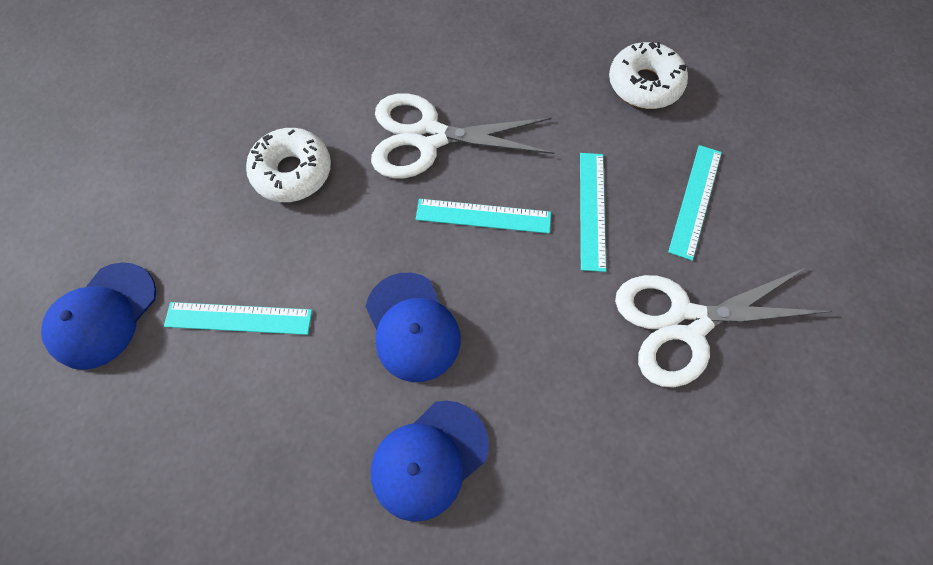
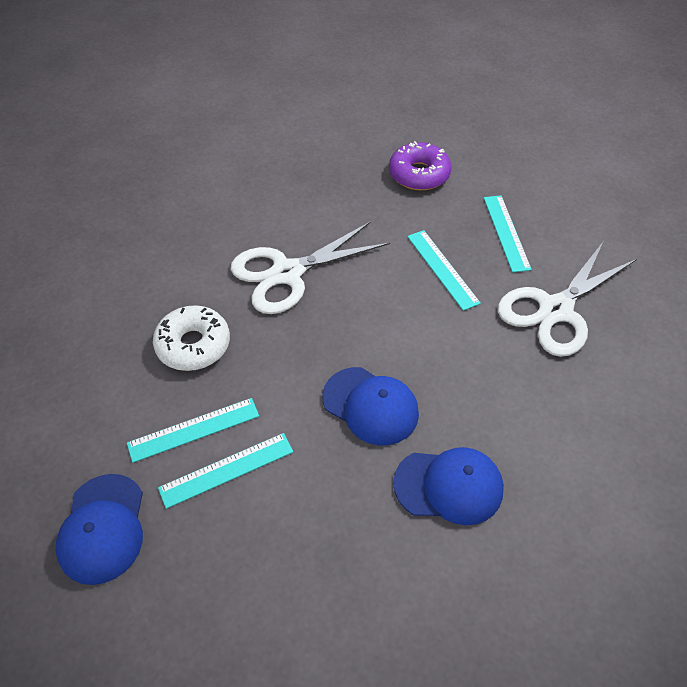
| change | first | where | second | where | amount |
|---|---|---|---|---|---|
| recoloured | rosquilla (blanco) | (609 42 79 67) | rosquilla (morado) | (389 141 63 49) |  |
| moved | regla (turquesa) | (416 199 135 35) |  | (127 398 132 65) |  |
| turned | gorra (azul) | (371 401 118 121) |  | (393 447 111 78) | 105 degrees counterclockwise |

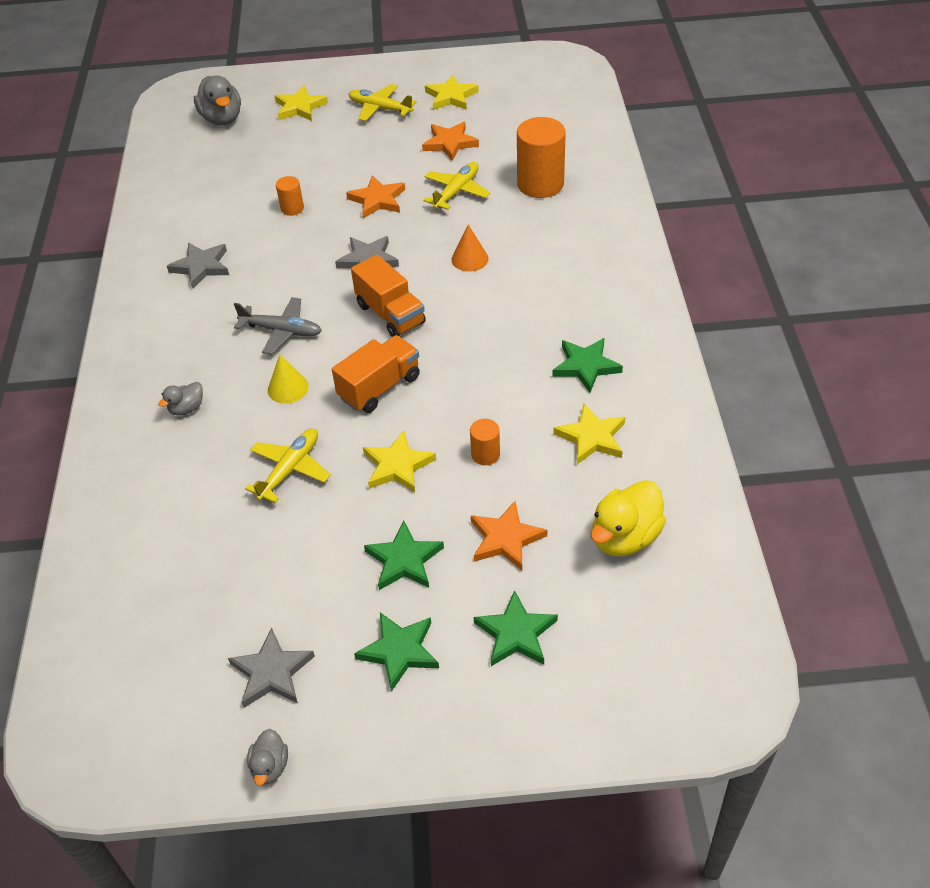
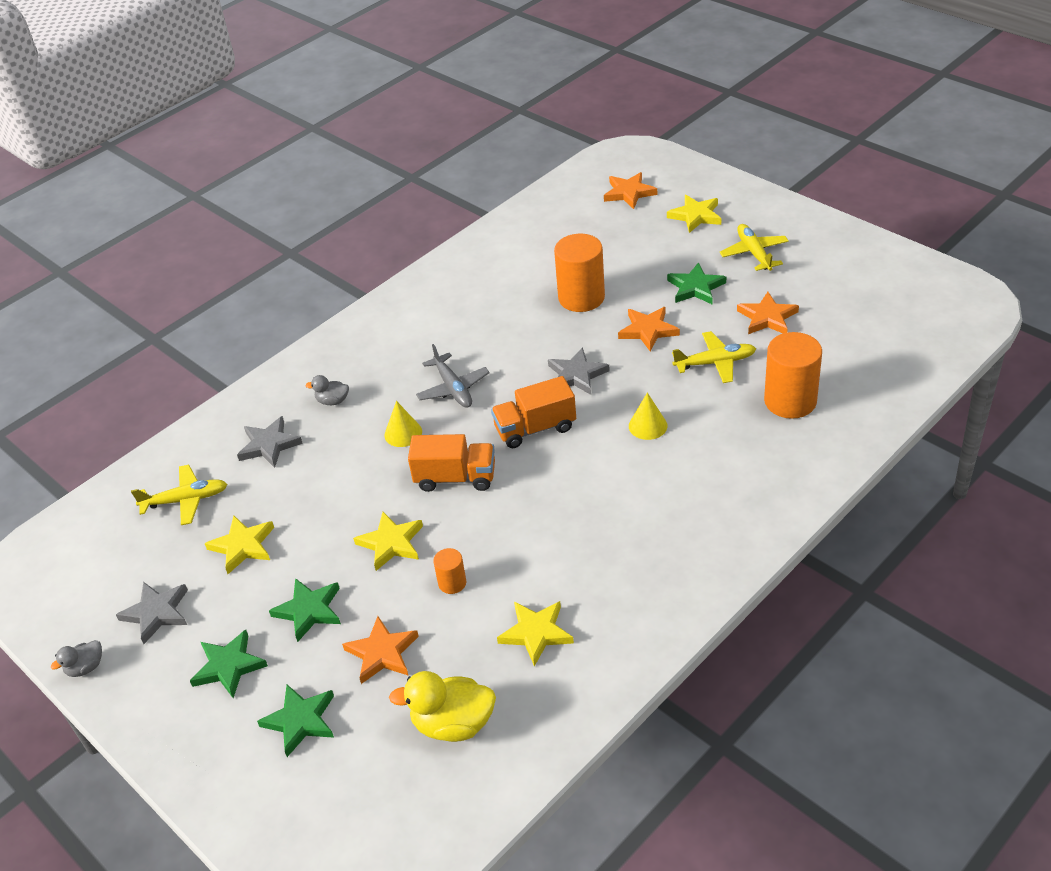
| change | first | where | second | where | amount |
|---|---|---|---|---|---|
| replaced | pato (gris) | (194 75 47 50) | estrella (naranja) | (604 172 53 37) |  |
| moved | estrella (amarillo) | (425 75 54 35) |  | (205 516 69 58) |  |
| resized | cilindro (naranja) | (276 176 28 40) |  | (554 234 51 78) | x2.03 |
| recoloured | cono (naranja) | (451 225 38 47) | cono (amarillo) | (629 393 38 47) |  |
| moved | estrella (gris) | (167 243 62 46) |  | (237 416 66 52) |  |
| turned | camión (naranja) | (351 255 75 82) |  | (491 376 85 72) | 60 degrees clockwise |
| moved | estrella (verde) | (552 338 71 55) |  | (667 262 59 42) |  |
| moved | avión (amarillo) | (245 428 86 75) |  | (131 465 96 60) |  |

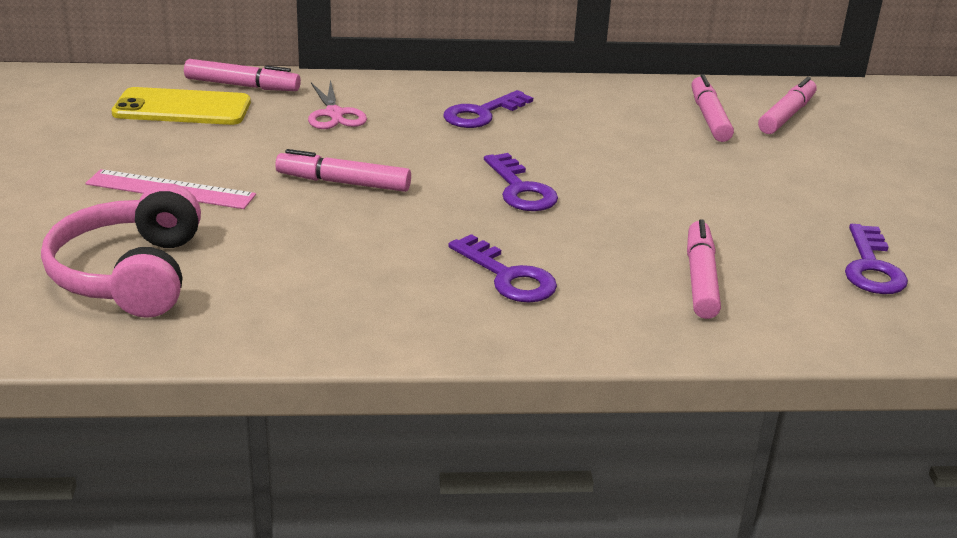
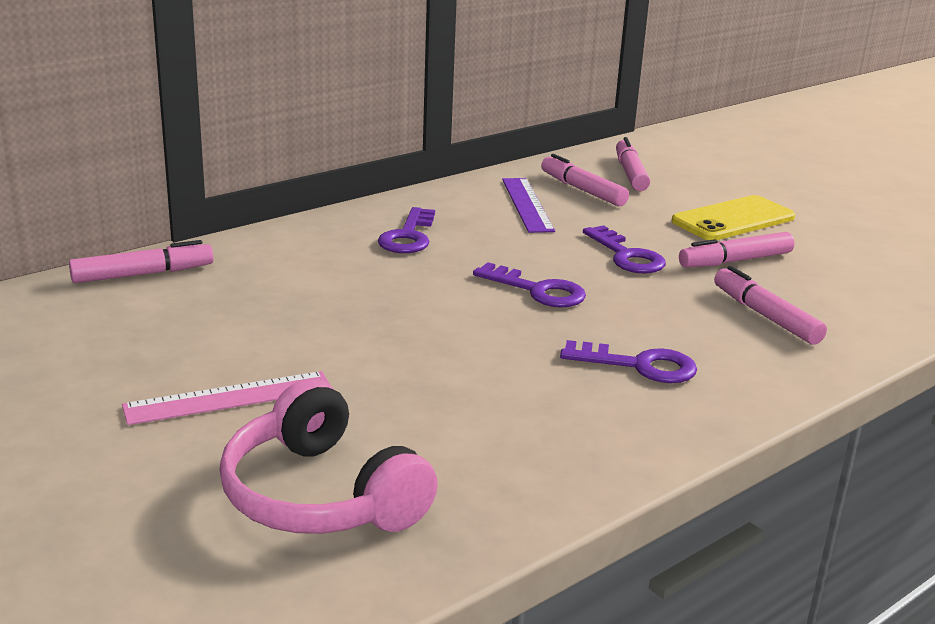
| change | first | where | second | where | amount |
|---|---|---|---|---|---|
| removed | tijeras (rosa) | (308 80 59 49) |  |  |  |
| moved | móvil (amarillo) | (111 87 140 38) |  | (672 195 123 45) |  |
| moved | rotulador (rosa) | (275 149 136 43) |  | (679 232 116 36) |  |
| moved | llave (morado) | (845 224 63 70) |  | (583 225 83 48) |  |
| added |  |  | regla (morado) | (502 178 53 55) |  |

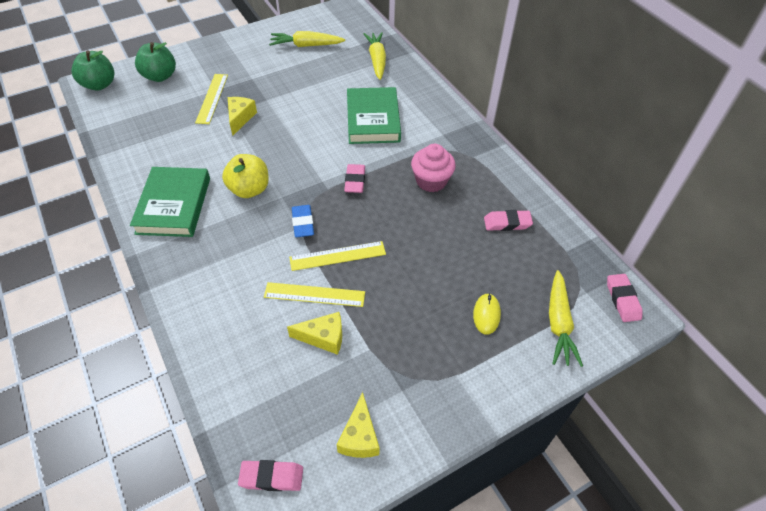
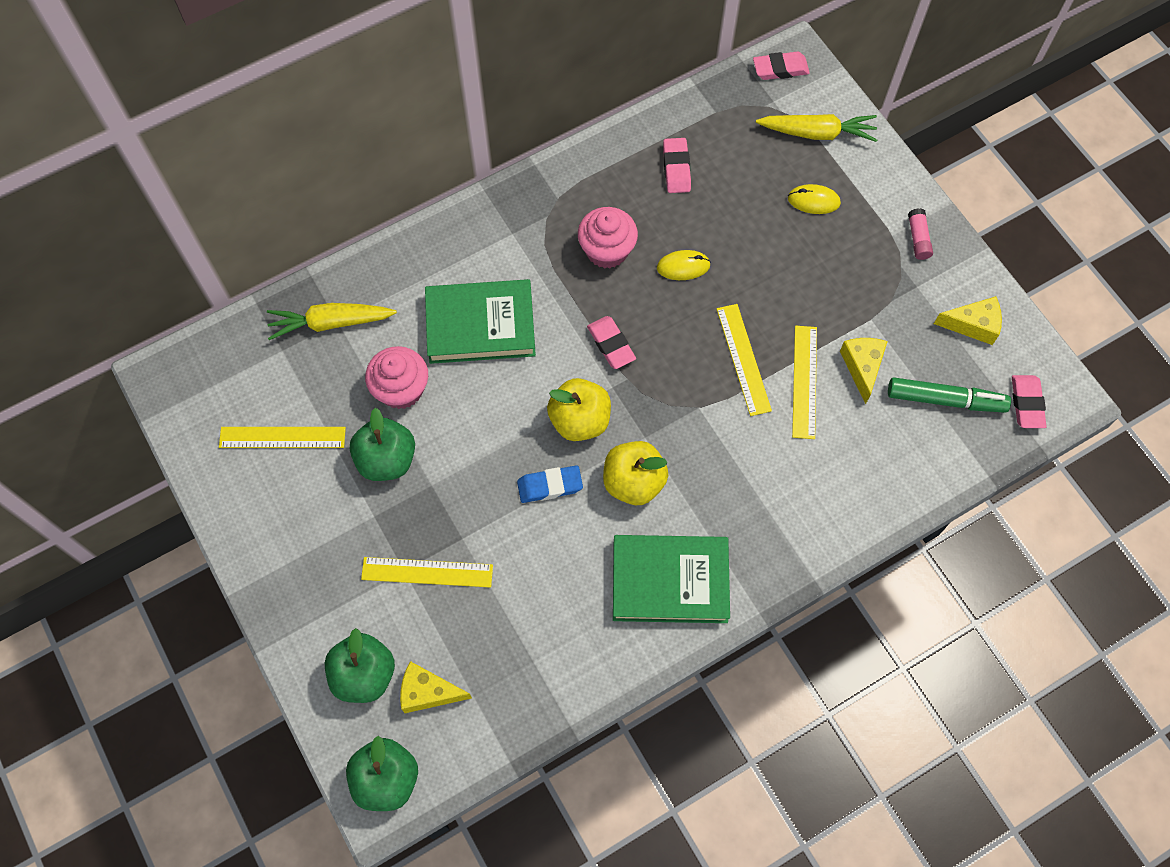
| change | first | where | second | where | amount |
|---|---|---|---|---|---|
| replaced | zanahoria (amarillo) | (269 31 76 16) | regla (amarillo) | (219 427 127 21) |  |
| moved | queso (amarillo) | (228 97 29 38) |  | (400 661 72 52) |  |
| turned | goma de borrar (rosa) | (344 164 21 29) |  | (587 316 49 53) | 60 degrees clockwise |
| moved | goma de borrar (azul) | (292 205 22 32) |  | (517 465 66 38) |  |
| added |  |  | barra de pegamento (rosa) | (908 208 25 52) |  |
| added |  |  | ratón (amarillo) | (657 250 54 30) |  |
| added |  |  | magdalena (rosa) | (365 346 63 63) |  |
| added |  |  | rotulador (verde) | (888 377 123 36) |  |
| added |  |  | manzana (amarillo) | (547 378 64 63) |  |
| added |  |  | manzana (verde) | (350 408 65 73) |  |

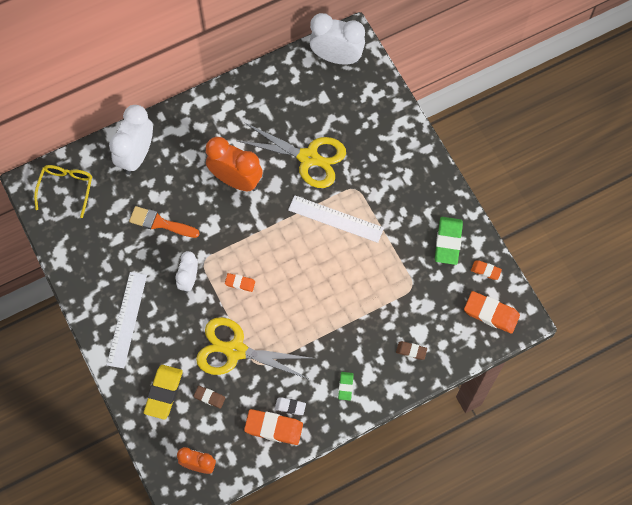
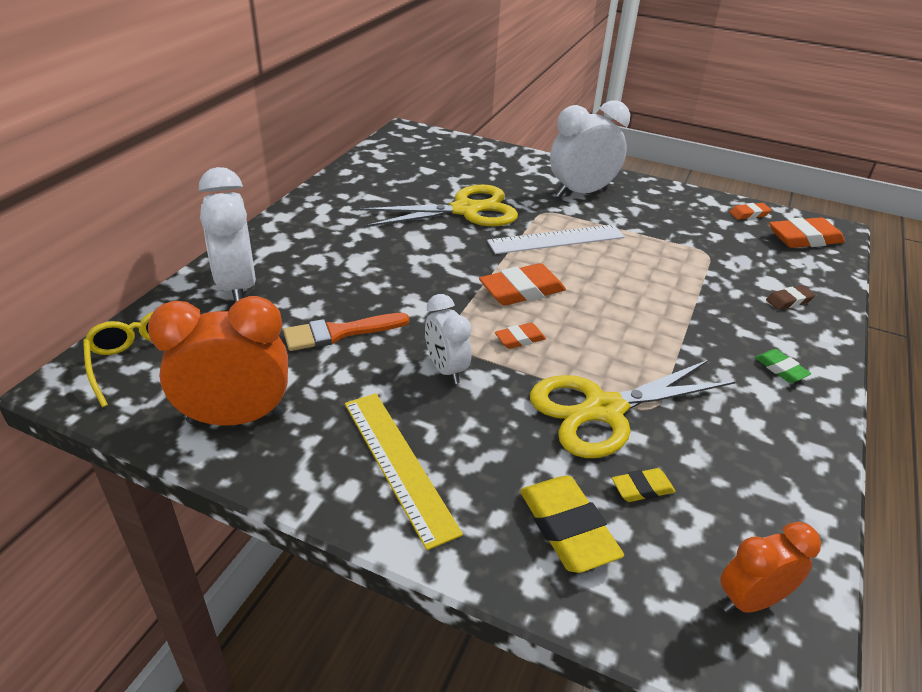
| change | first | where | second | where | amount |
|---|---|---|---|---|---|
| moved | despertador (blanco) | (309 13 56 52) |  | (550 100 80 97) |  |
| moved | despertador (naranja) | (206 137 57 54) |  | (148 296 140 130) |  |
| removed | goma de borrar (verde) | (435 217 28 48) |  |  |  |
| recoloured | regla (blanco) | (107 272 40 96) | regla (amarillo) | (345 393 118 157) |  |
| recoloured | goma de borrar (marrón) | (194 386 32 23) | goma de borrar (amarillo) | (612 468 64 34) |  |
| removed | goma de borrar (blanco) | (275 397 31 18) |  |  |  |
| moved | goma de borrar (naranja) | (244 409 59 36) |  | (479 263 87 43) |  |

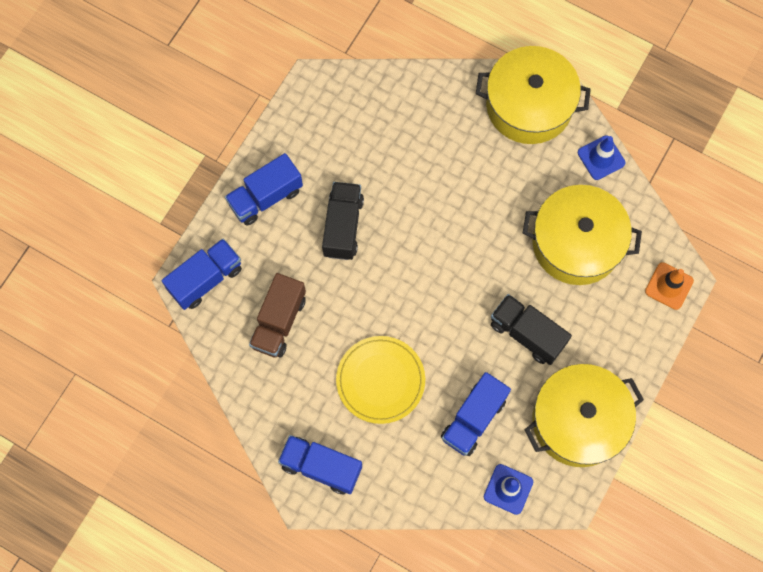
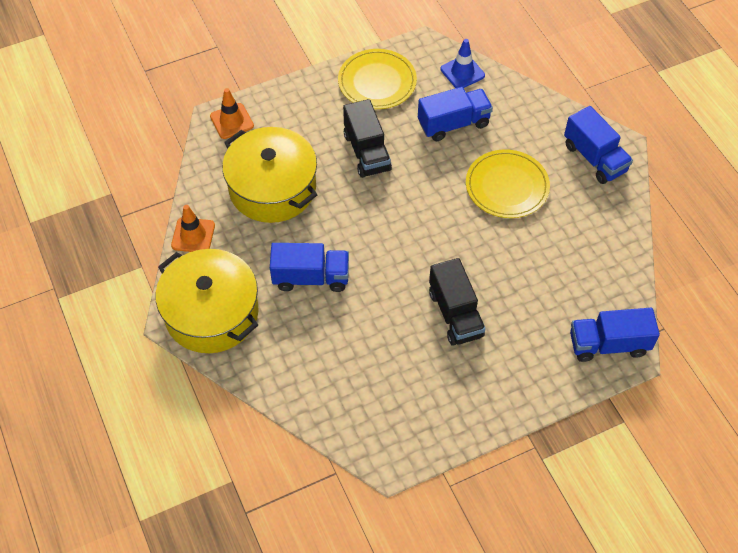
| change | first | where | second | where | amount |
|---|---|---|---|---|---|
| recoloured | cono de tráfico (azul) | (578 135 48 45) | cono de tráfico (naranja) | (171 205 44 47) |  |
| moved | camión (azul) | (225 153 78 73) |  | (270 243 79 49) |  |
| turned | camión (negro) | (322 182 42 78) |  | (429 258 57 88) | 60 degrees counterclockwise |
| removed | camión (marrón) | (249 273 57 85) |  |  |  |
| replaced | olla (amarillo) | (525 364 119 103) | plato (amarillo) | (338 49 79 60) |  |

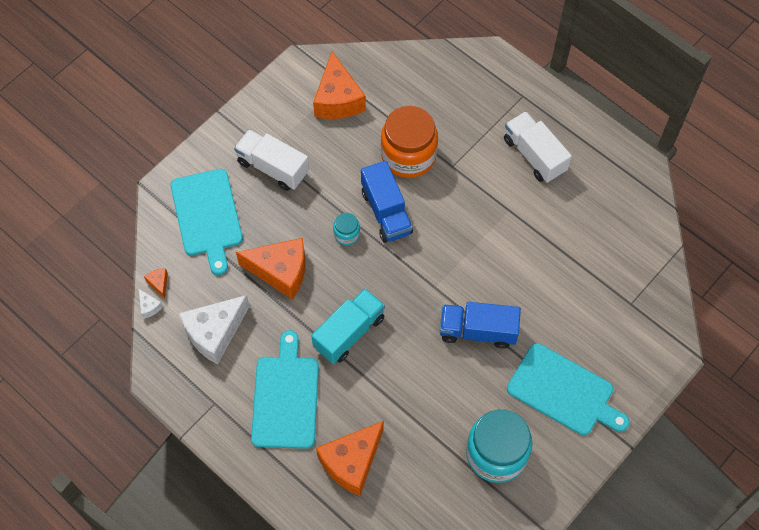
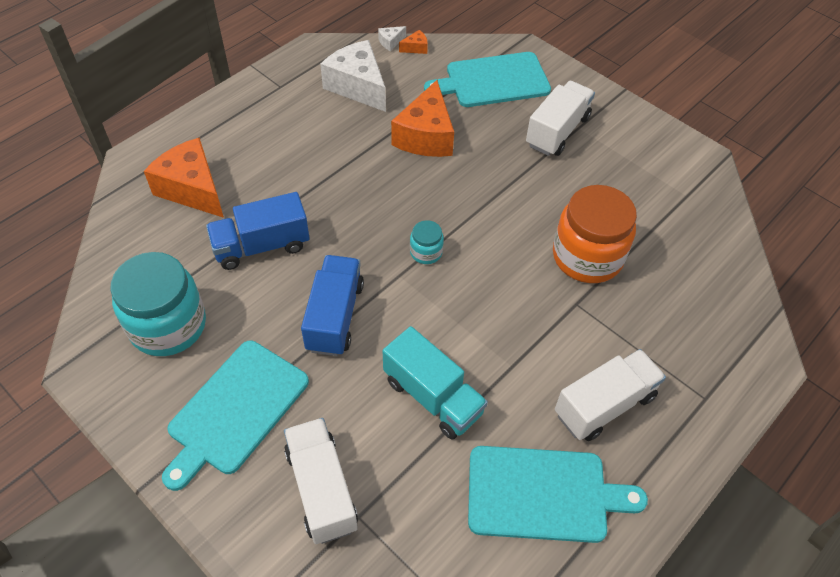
| change | first | where | second | where | amount |
|---|---|---|---|---|---|
| removed | queso (naranja) | (313 51 53 68) |  |  |  |
| moved | camión (azul) | (361 161 52 82) |  | (206 192 104 78) |  |
| moved | tarro (turquesa) | (333 213 27 32) |  | (410 220 34 44) |  |
| moved | camión (turquesa) | (311 288 74 76) |  | (383 326 105 113) |  |
| moved | tabla de cortar (turquesa) | (251 330 68 119) |  | (468 446 180 97) |  |
| added |  |  | camión (blanco) | (284 418 74 126) |  |

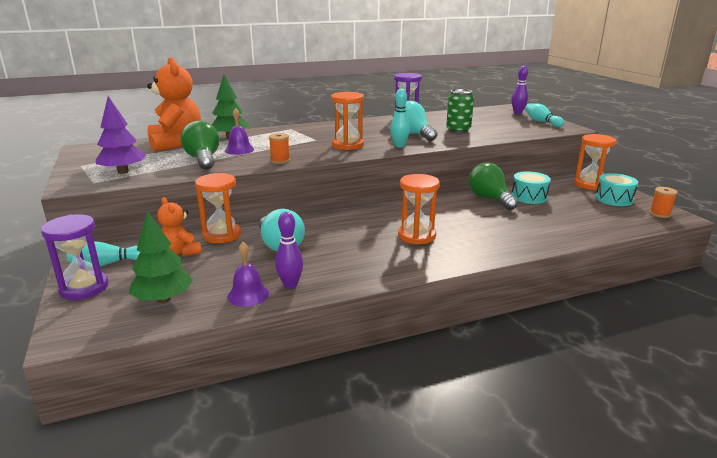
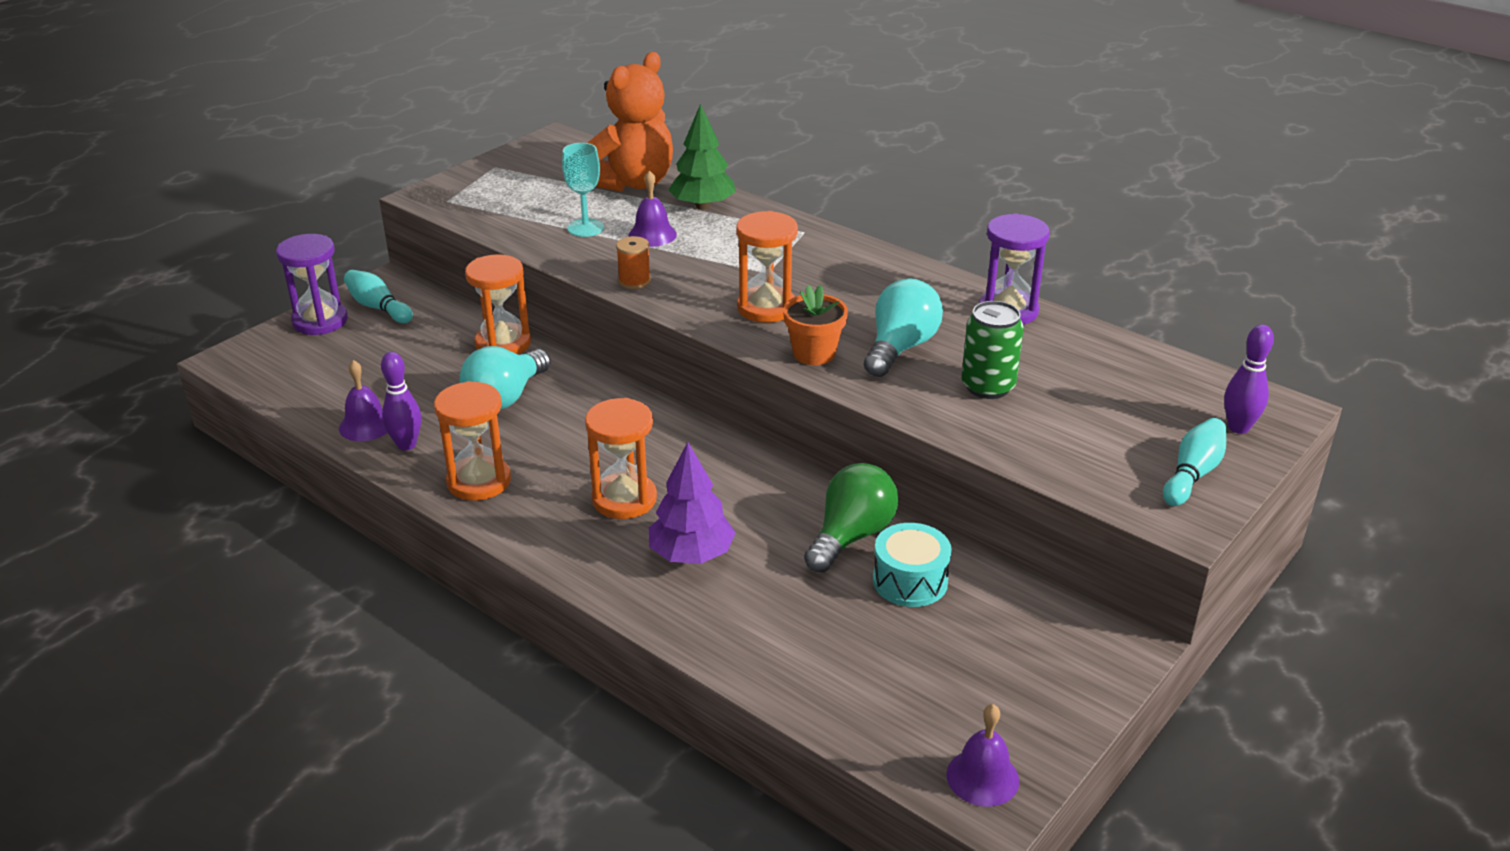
| change | first | where | second | where | amount |
|---|---|---|---|---|---|
| replaced | bolo (turquesa) | (390 89 20 58) | maceta (naranja) | (783 285 65 80) |  |
| moved | árbol (morado) | (96 96 50 78) |  | (649 442 87 122) |  |
| replaced | bombilla (verde) | (181 121 38 49) | copa (turquesa) | (562 143 42 94) |  |
| moved | reloj de arena (naranja) | (574 134 42 56) |  | (434 381 77 120) |  |
| removed | tambor (turquesa) | (595 173 43 33) |  |  |  |
| replaced | carrete (naranja) | (649 187 29 31) | campana (morado) | (946 704 73 103) |  |
| removed | osito (naranja) | (157 197 45 59) |  |  |  |
| removed | árbol (verde) | (129 211 64 92) |  |  |  |

